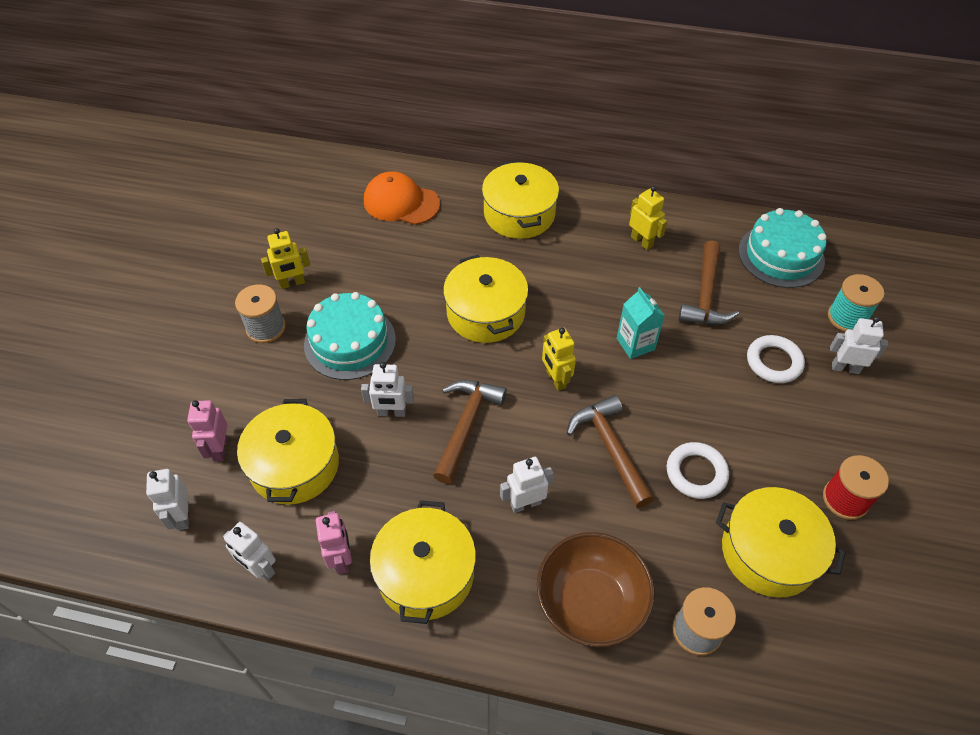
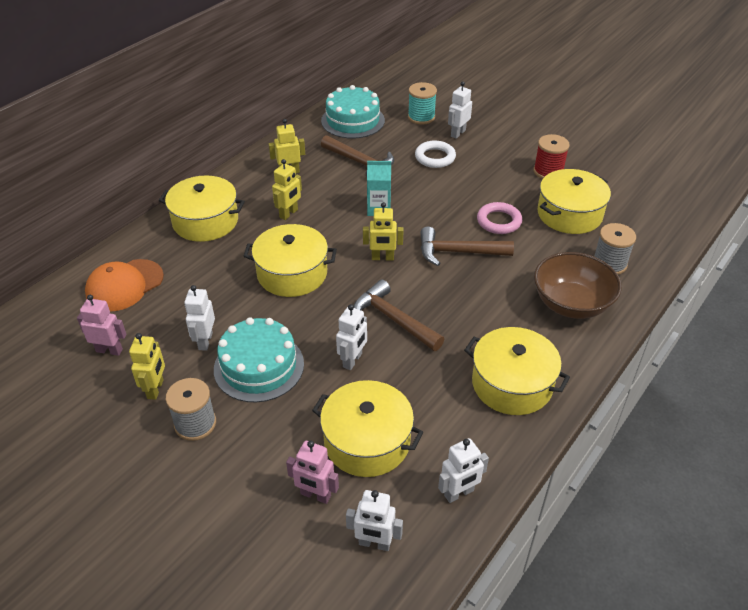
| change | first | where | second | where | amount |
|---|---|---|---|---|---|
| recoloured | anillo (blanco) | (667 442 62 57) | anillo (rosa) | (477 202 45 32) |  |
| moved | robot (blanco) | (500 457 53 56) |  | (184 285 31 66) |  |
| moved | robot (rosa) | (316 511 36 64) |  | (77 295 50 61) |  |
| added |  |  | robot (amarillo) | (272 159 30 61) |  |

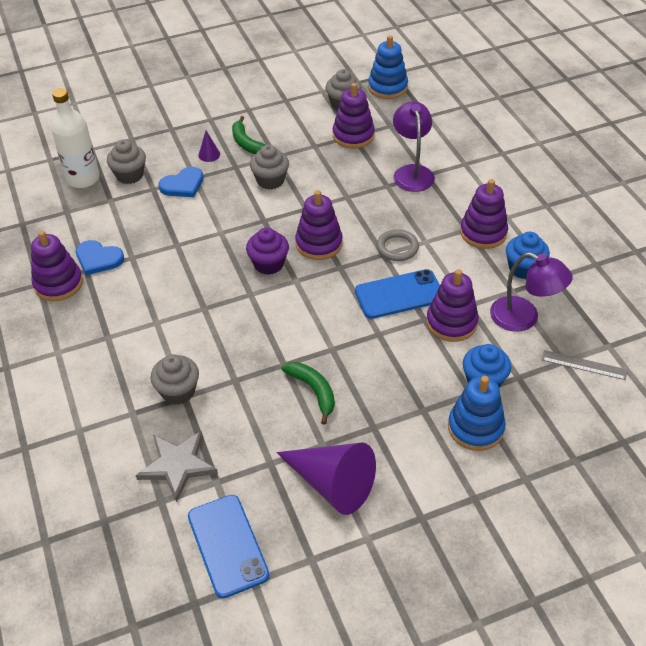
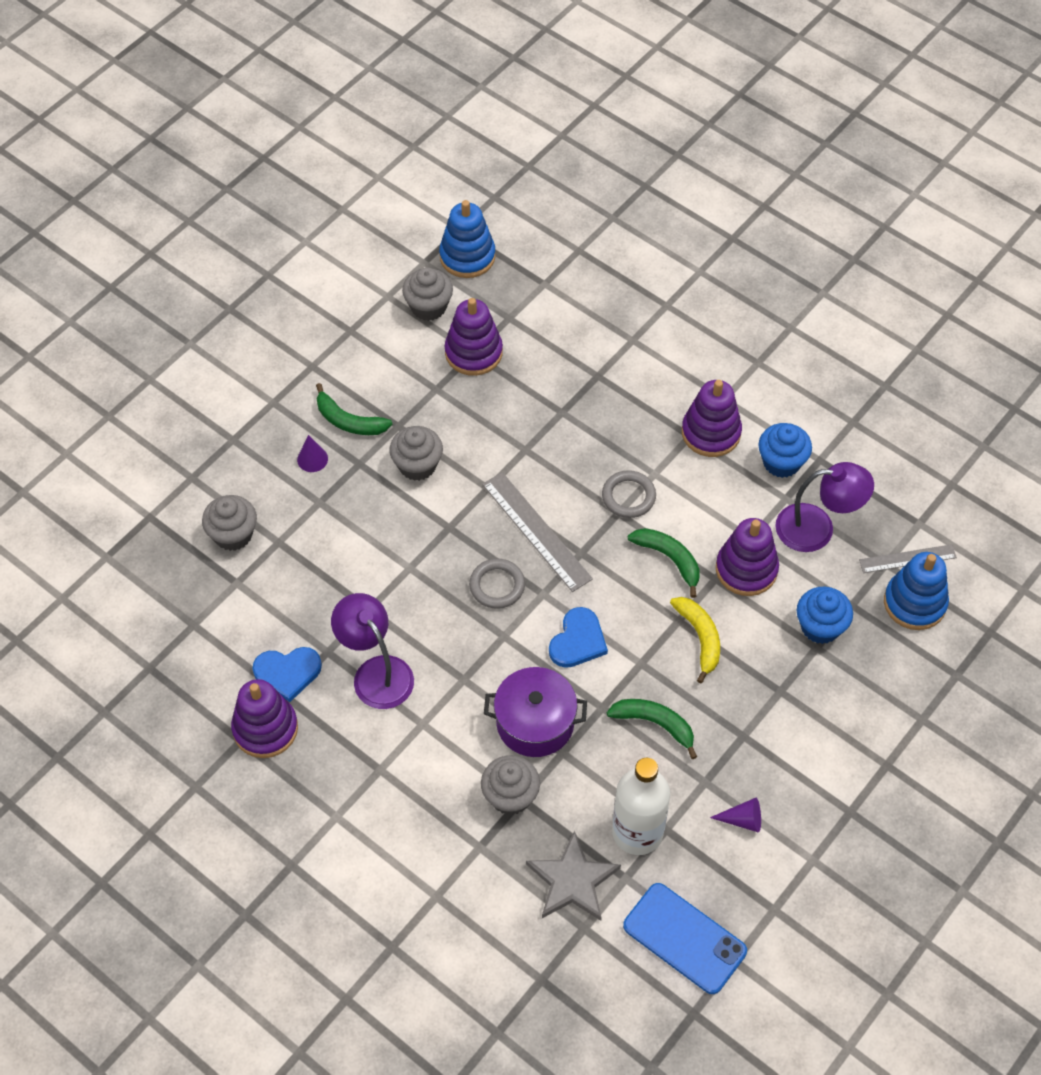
| change | first | where | second | where | amount |
|---|---|---|---|---|---|
| moved | botella (blanco) | (51 88 49 100) |  | (612 758 58 97) |  |
| moved | lámpara (morado) | (393 101 42 91) |  | (331 593 83 116) |  |
| moved | corazón (azul) | (158 167 45 30) |  | (549 607 59 61) |  |
| replaced | juguete apilable (morado) | (295 190 48 70) | regla (gris) | (482 472 111 120) |  |
| replaced | magdalena (morado) | (246 227 43 48) | anillo (gris) | (469 559 56 50) |  |
| replaced | móvil (azul) | (355 269 85 50) | plátano (verde) | (628 528 72 70) |  |
| moved | juguete apilable (azul) | (448 376 58 75) |  | (884 552 65 78) |  |
| resized | cono (morado) | (276 443 100 72) |  | (710 798 51 34) | x0.42 |
| added |  |  | plátano (amarillo) | (670 597 50 86) |  |
| added |  |  | olla (morado) | (484 667 103 90) |  |

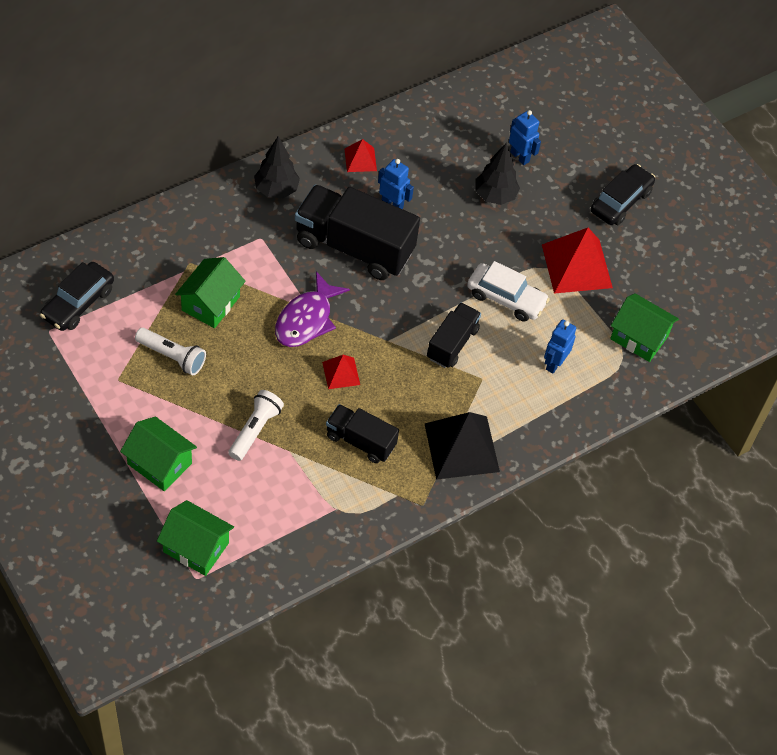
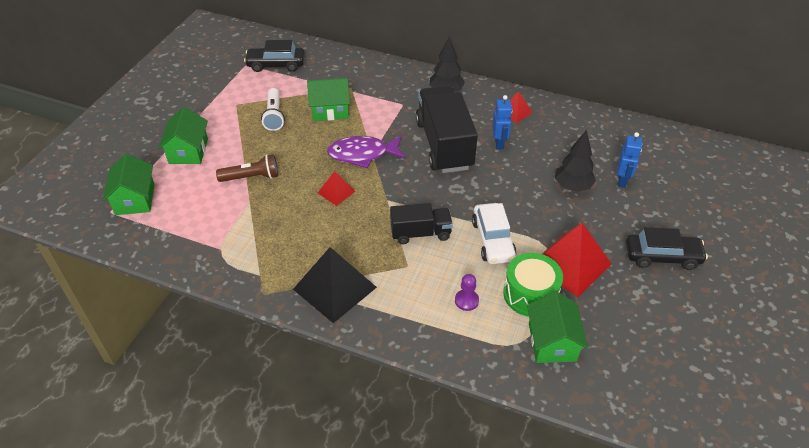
| change | first | where | second | where | amount |
|---|---|---|---|---|---|
| replaced | robot (azul) | (544 320 32 53) | peón (morado) | (455 274 24 37) |  |
| recoloured | lámpara de mano (blanco) | (228 390 56 71) | lámpara de mano (marrón) | (216 154 62 28) |  |
| removed | camión (negro) | (326 404 73 59) |  |  |  |
| added |  |  | tambor (verde) | (503 253 60 64) |  |

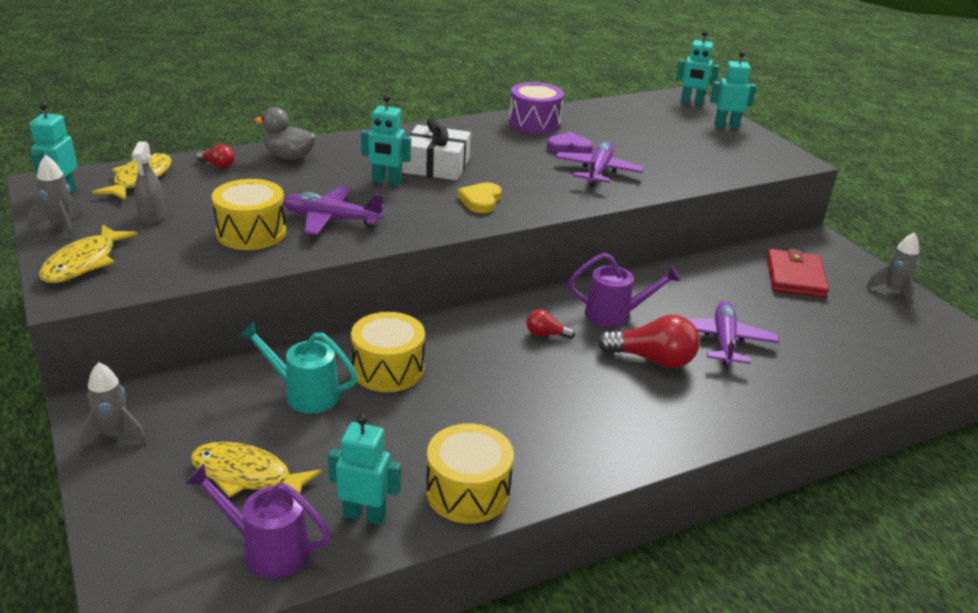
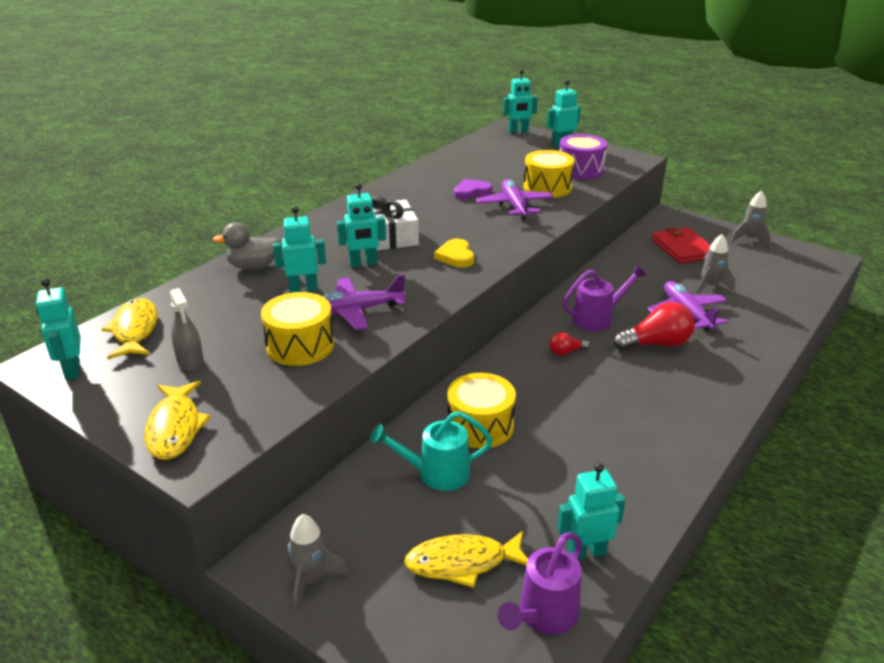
| change | first | where | second | where | amount |
|---|---|---|---|---|---|
| moved | tambor (morado) | (509 82 55 52) |  | (560 134 47 45) |  |
| removed | bombilla (rojo) | (196 144 39 25) |  |  |  |
| moved | cohete (gris) | (28 155 55 84) |  | (696 234 39 60) |  |
| moved | tambor (amarillo) | (426 424 88 100) |  | (524 150 51 48) |  |
| turned | regadera (morado) | (185 464 146 114) |  | (498 532 85 102) | 45 degrees counterclockwise |
| added |  |  | robot (turquesa) | (273 206 53 87) |  |

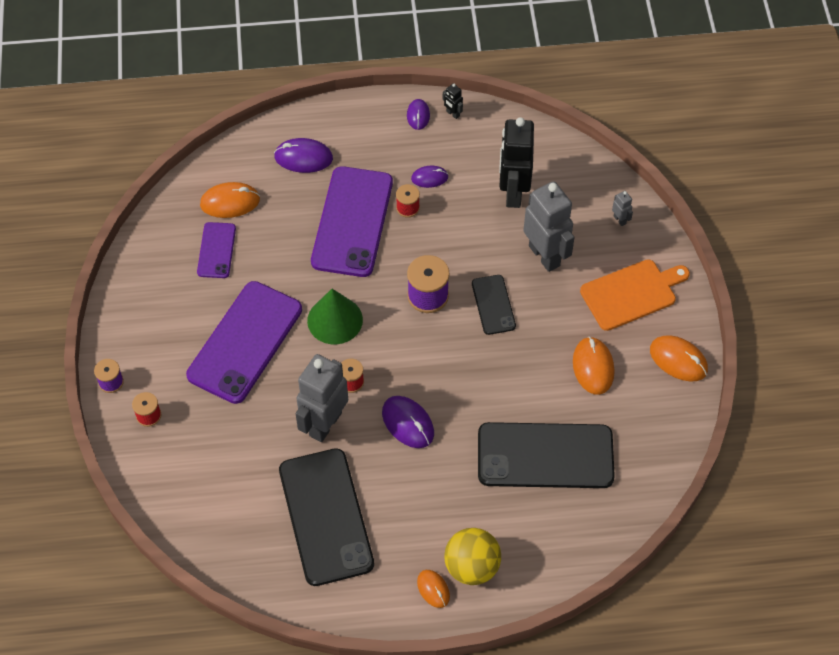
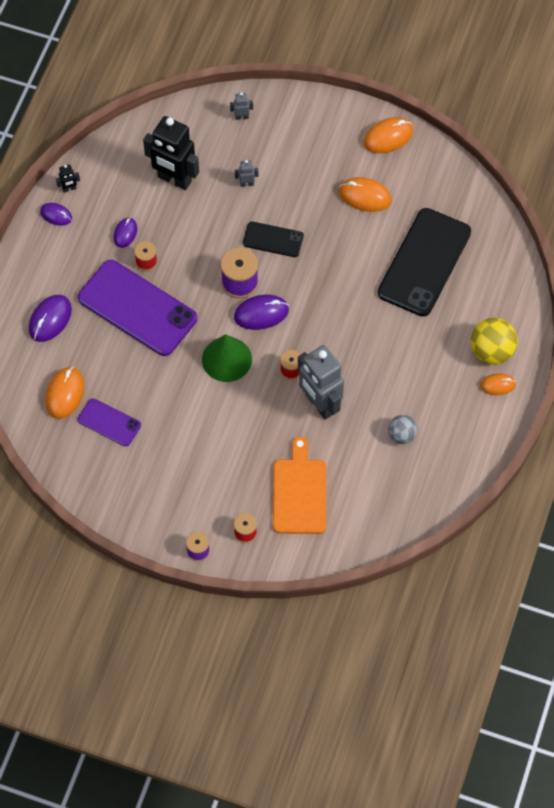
| change | first | where | second | where | amount |
|---|---|---|---|---|---|
| resized | robot (gris) | (523 181 52 91) |  | (235 160 23 27) | x0.40 |
| moved | tabla de cortar (naranja) | (580 259 110 72) |  | (273 436 53 98) |  |
| removed | móvil (morado) | (186 281 116 123) |  |  |  |
| moved | ratón (morado) | (382 396 52 52) |  | (234 295 55 35) |  |
| replaced | móvil (negro) | (279 448 95 138) | pelota (gris) | (388 415 30 29) |  |

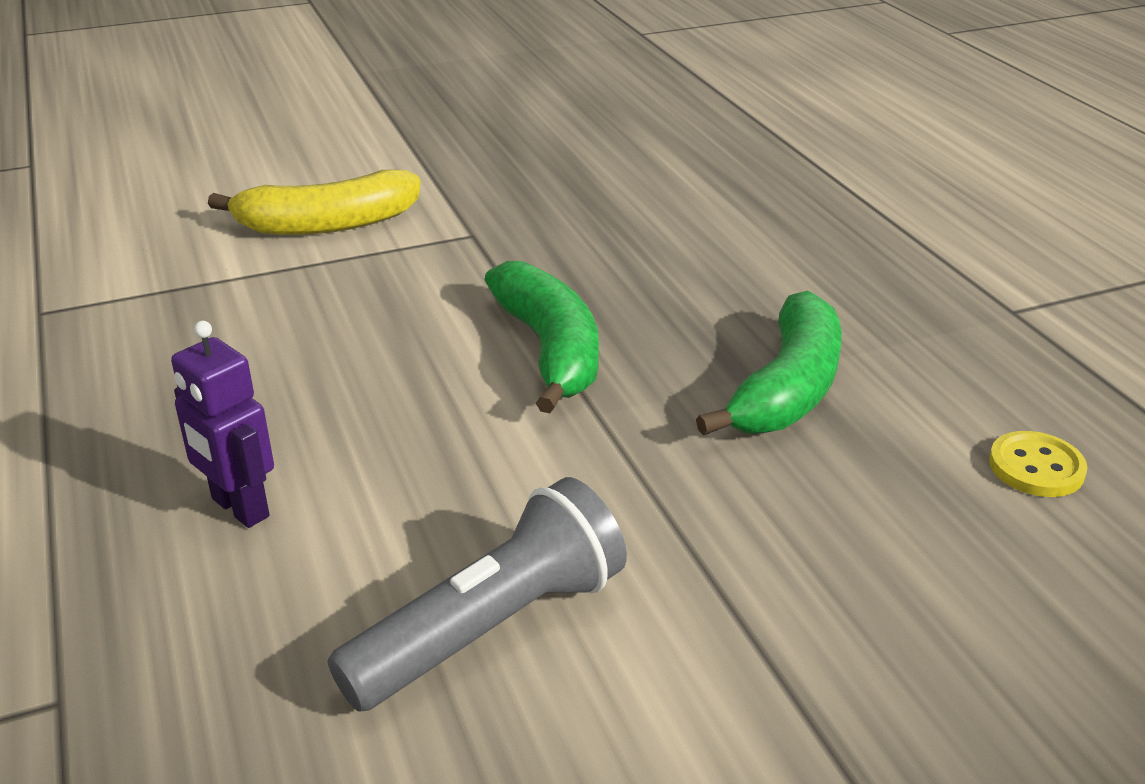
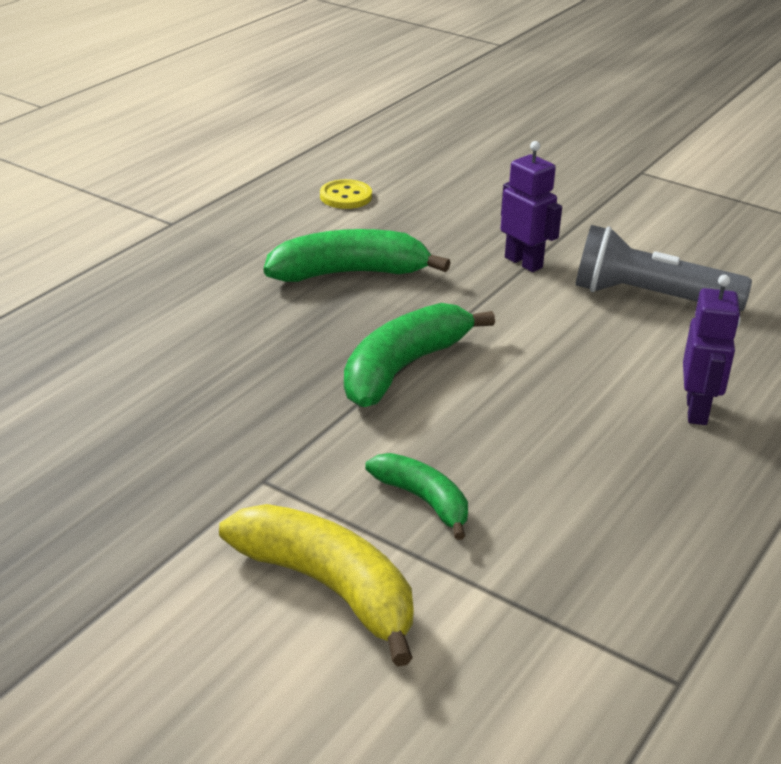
| change | first | where | second | where | amount |
|---|---|---|---|---|---|
| added |  |  | robot (morado) | (501 141 61 131) |  |
| added |  |  | plátano (verde) | (365 453 103 87) |  |

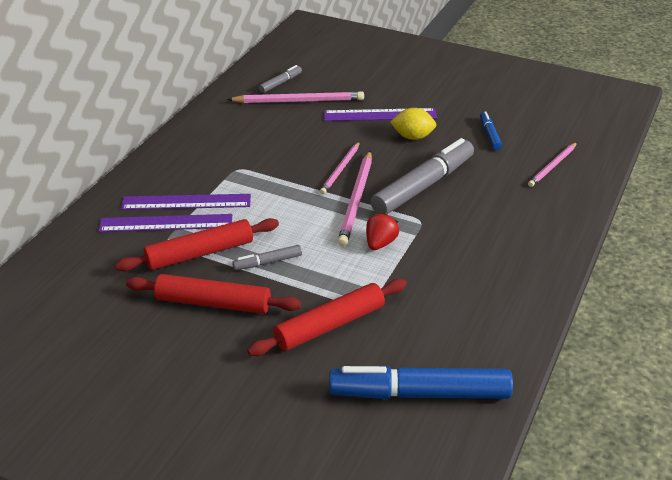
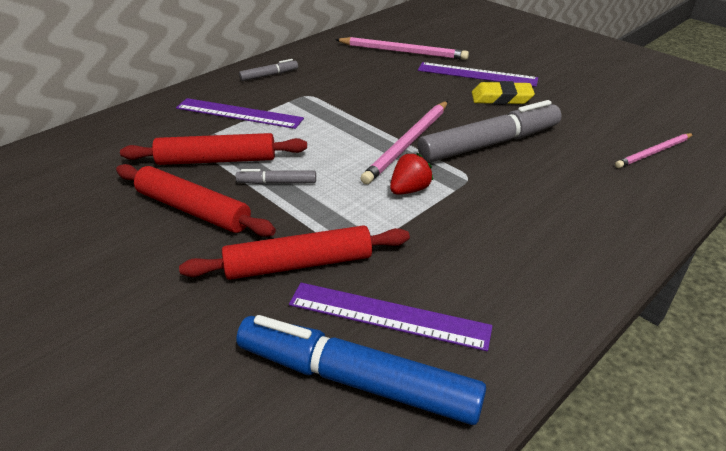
| change | first | where | second | where | amount |
|---|---|---|---|---|---|
| moved | rotulador (gris) | (259 65 43 28) |  | (239 59 59 22) |  |
| replaced | limón (amarillo) | (390 108 46 32) | goma de borrar (amarillo) | (472 81 63 24) |  |
| removed | rotulador (azul) | (480 111 22 39) |  |  |  |
| removed | lápiz (rosa) | (320 142 40 52) |  |  |  |
| moved | regla (morado) | (98 214 134 18) |  | (289 283 204 68) |  |

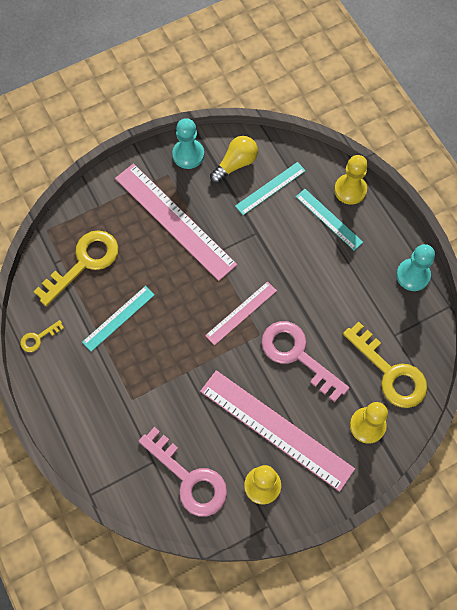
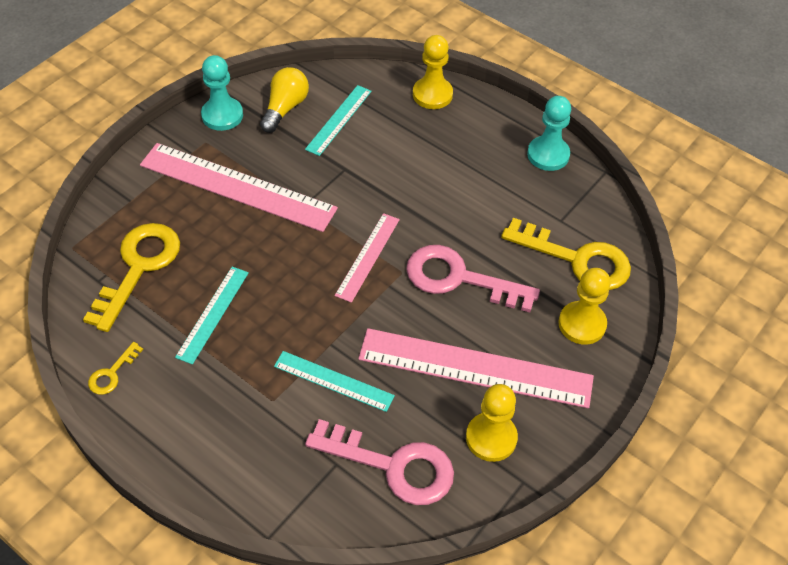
| change | first | where | second | where | amount |
|---|---|---|---|---|---|
| moved | regla (turquesa) | (296 189 67 61) |  | (274 351 121 61) |  |

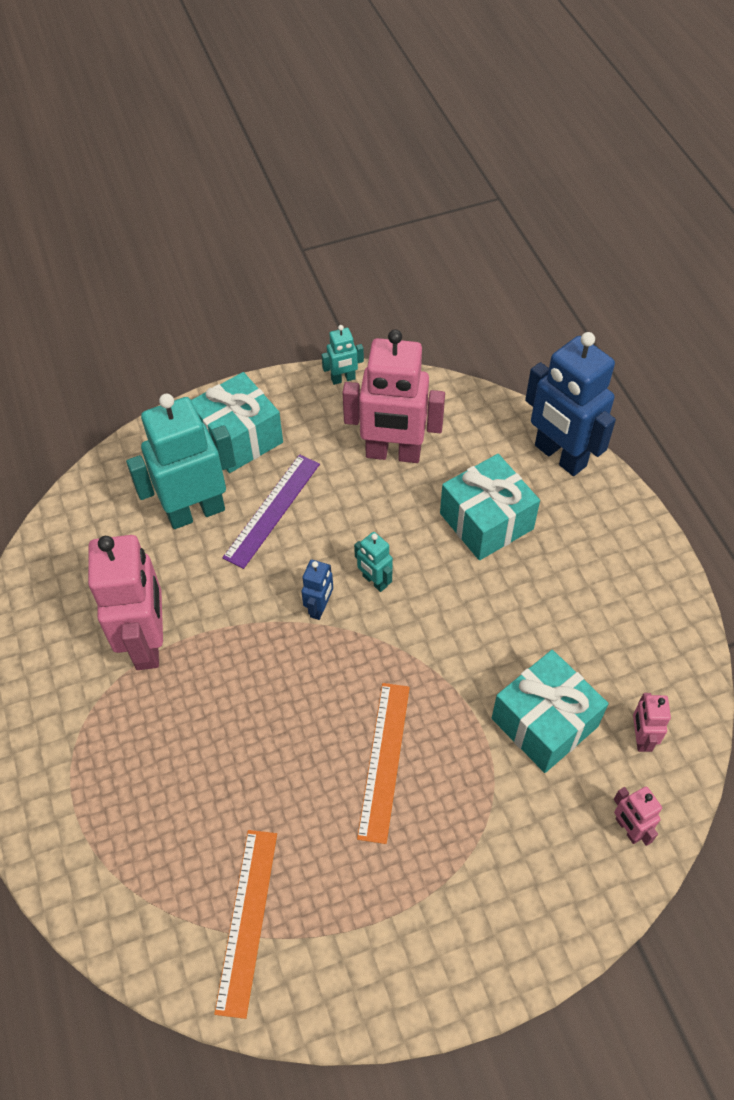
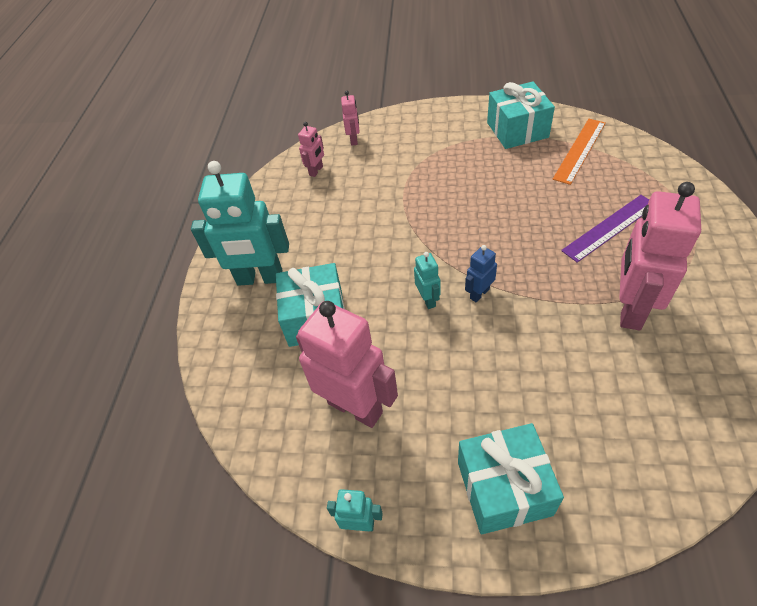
| change | first | where | second | where | amount |
|---|---|---|---|---|---|
| removed | robot (azul) | (525 332 91 144) |  |  |  |
| moved | robot (turquesa) | (126 394 110 135) |  | (191 161 98 125) |  |
| moved | regla (morado) | (222 454 98 115) |  | (561 195 88 68) |  |
| moved | regalo (turquesa) | (492 650 116 123) |  | (487 82 68 67) |  |
| removed | regla (naranja) | (357 683 53 161) |  |  |  |

